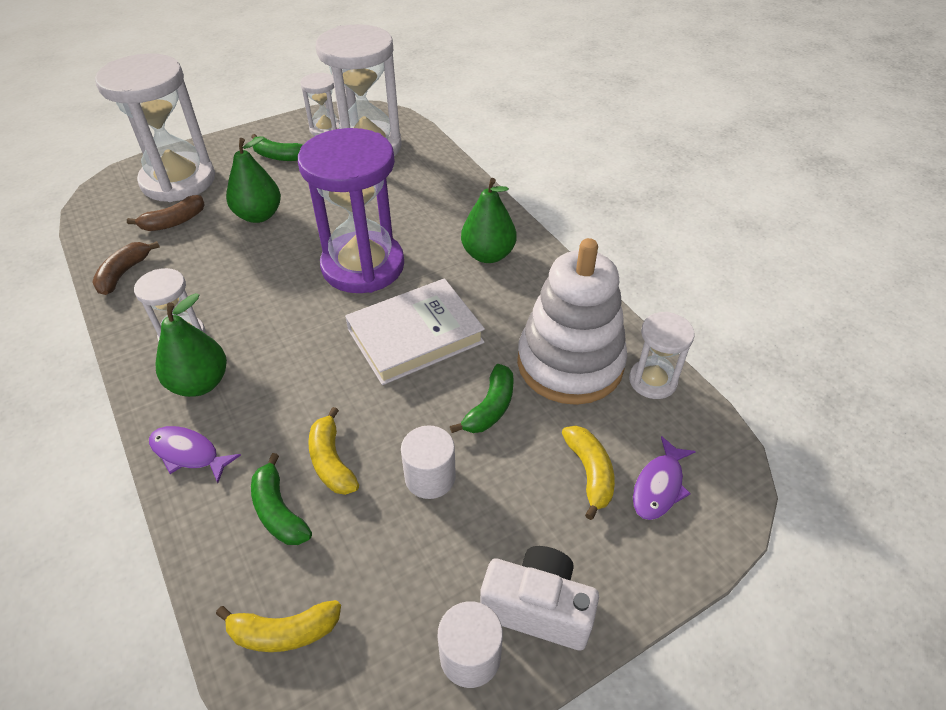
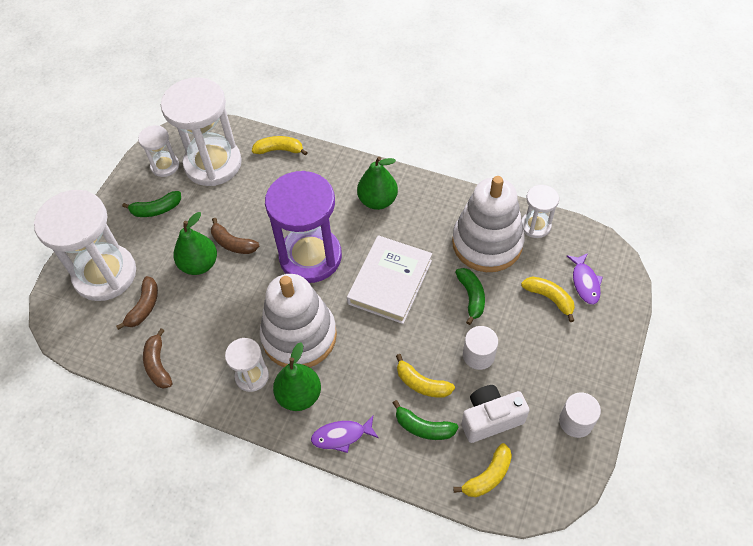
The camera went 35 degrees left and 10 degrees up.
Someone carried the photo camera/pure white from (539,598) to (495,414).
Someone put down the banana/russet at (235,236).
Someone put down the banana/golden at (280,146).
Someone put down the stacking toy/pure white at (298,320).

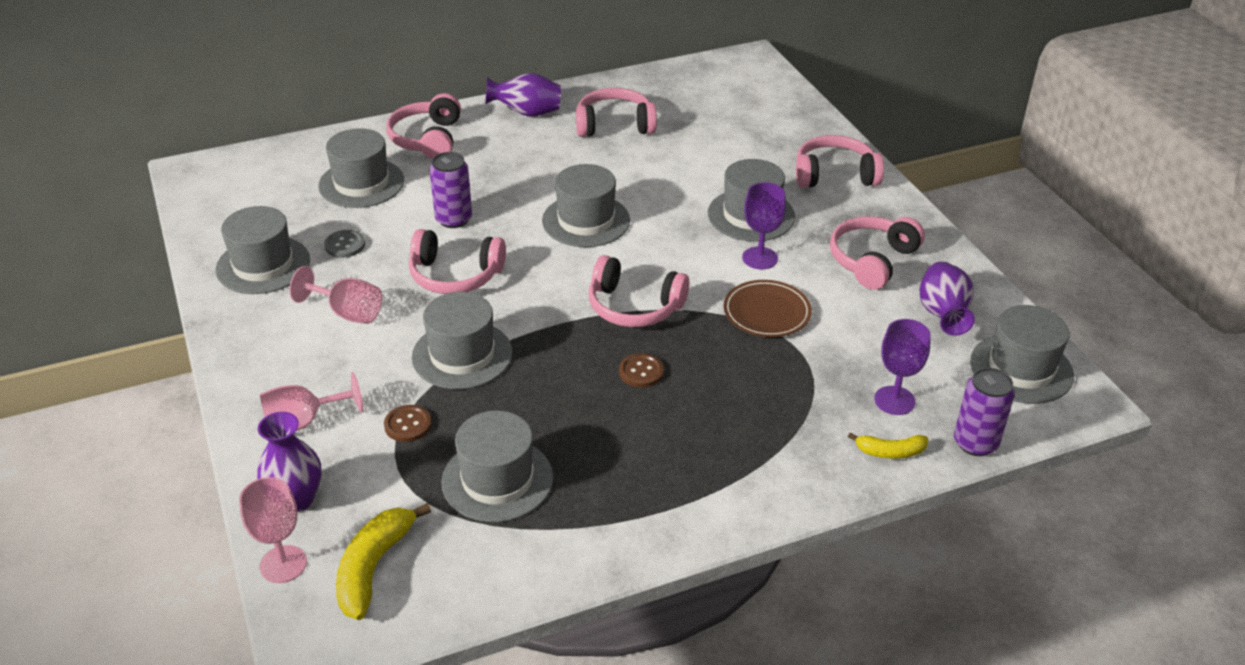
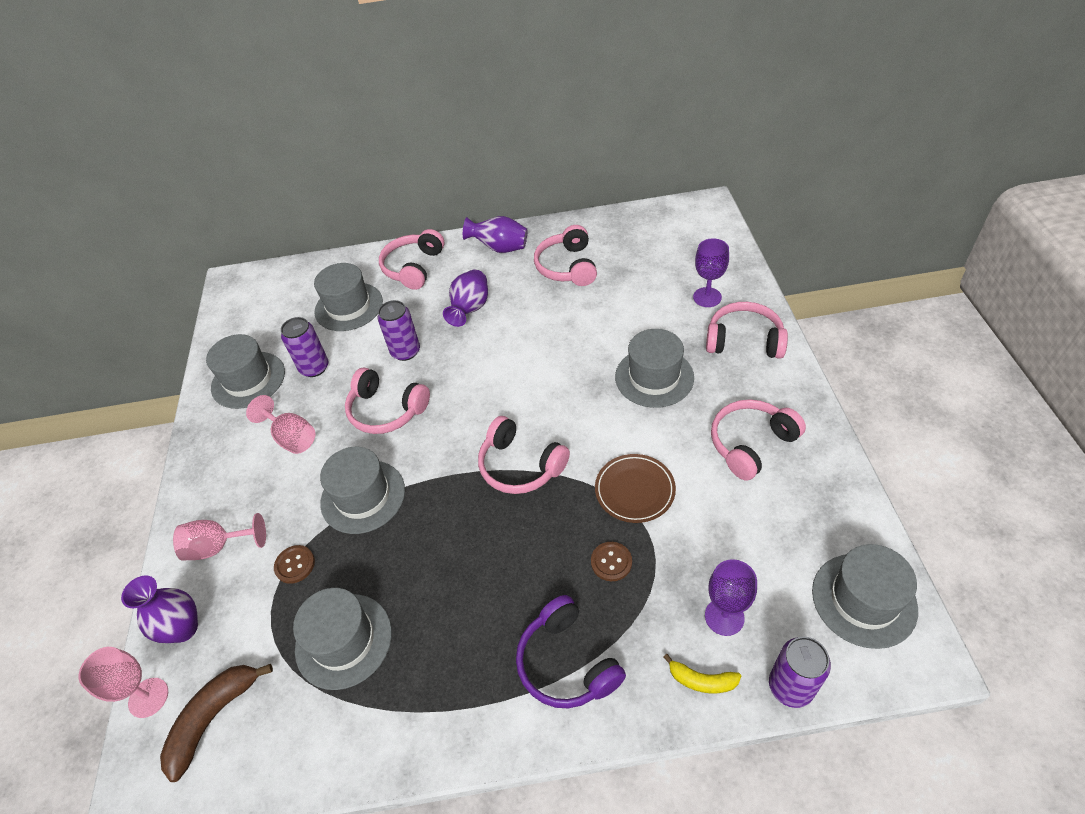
The camera went 20 degrees right and 10 degrees up.
Someone swapped the shirt button/grey at (344,244) for the soda can/royal purple at (304,347).
Someone repainted the banana/golden at (383,561), which became the banana/russet at (216,723).
Someone took away the tall hat/grey at (586,205).
Someone rotated the headset/pink at (616,112) by 105 degrees counterclockwise.
Someone carried the shirt button/russet from (641,370) to (611,561).
Someone carried the goblet/royal purple from (764,226) to (711,272).
Someone carried the flower vase/royal purple from (947,298) to (465,298).
Someone put down the headset/royal purple at (571,652).

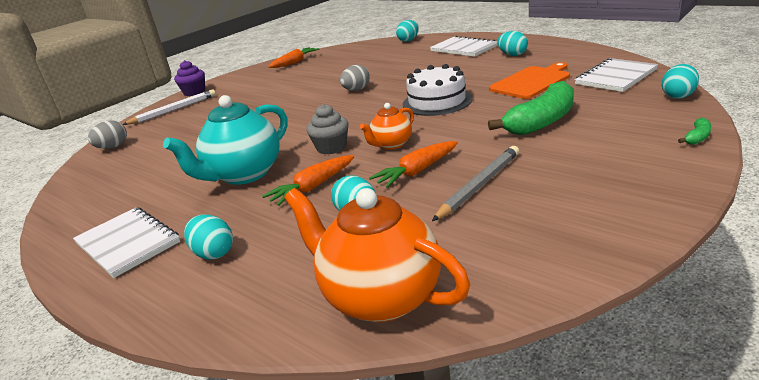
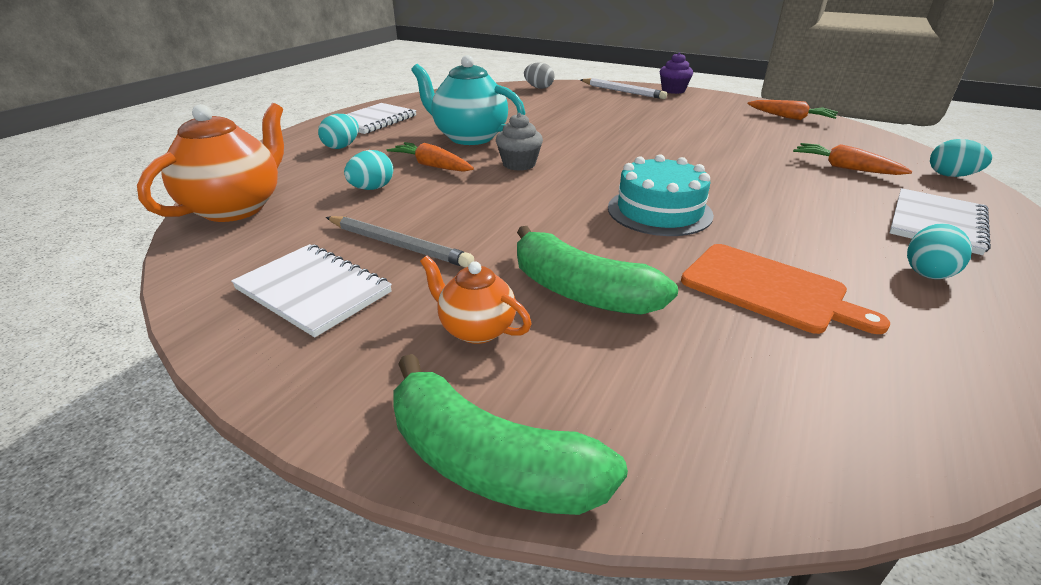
The camera went 75 degrees right and 5 degrees up.
Someone took away the egg/grey at (355,78).
Someone carried the tea pot/orange from (387,126) to (475,300).
Someone carried the carrot/orange from (413,164) to (852,159).
Someone repainted the layer cake/pure white at (437,90), which became the layer cake/turquoise at (661,195).
Someone carried the notebook/pure white from (616,75) to (311,290).
Someone took away the egg/turquoise at (680,81).
Someone scaled the banana/green at (694,131) by 2.41.

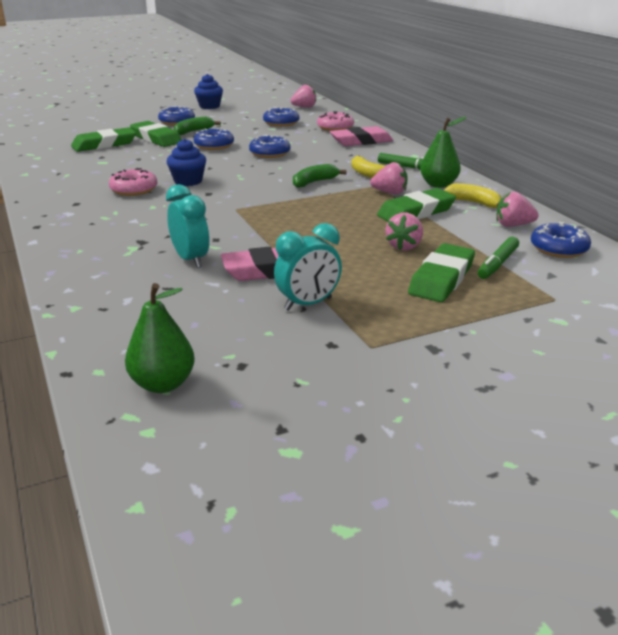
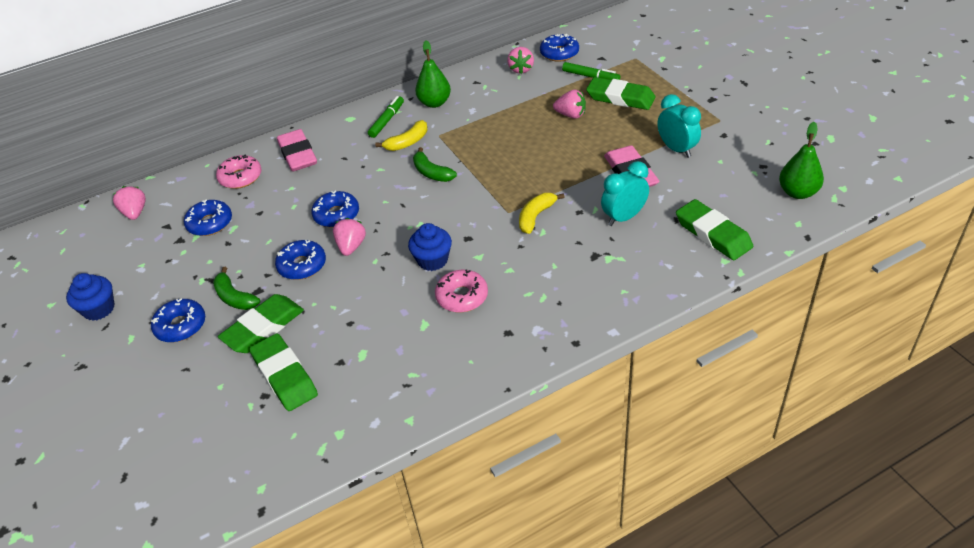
The camera went 90 degrees left and 15 degrees up.
Someone carried the berry/pink from (389,178) to (349,237).
Someone carried the gum eraser/green from (416,204) to (714,229).
Someone carried the banana/golden from (473,195) to (542,213).

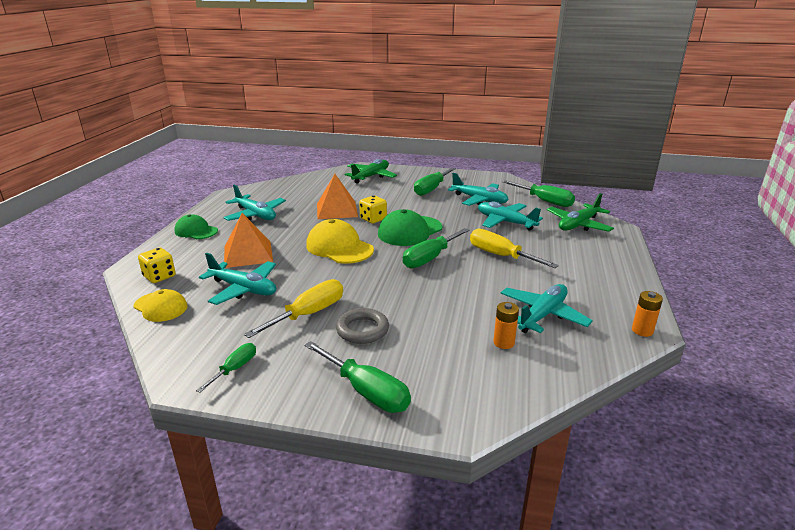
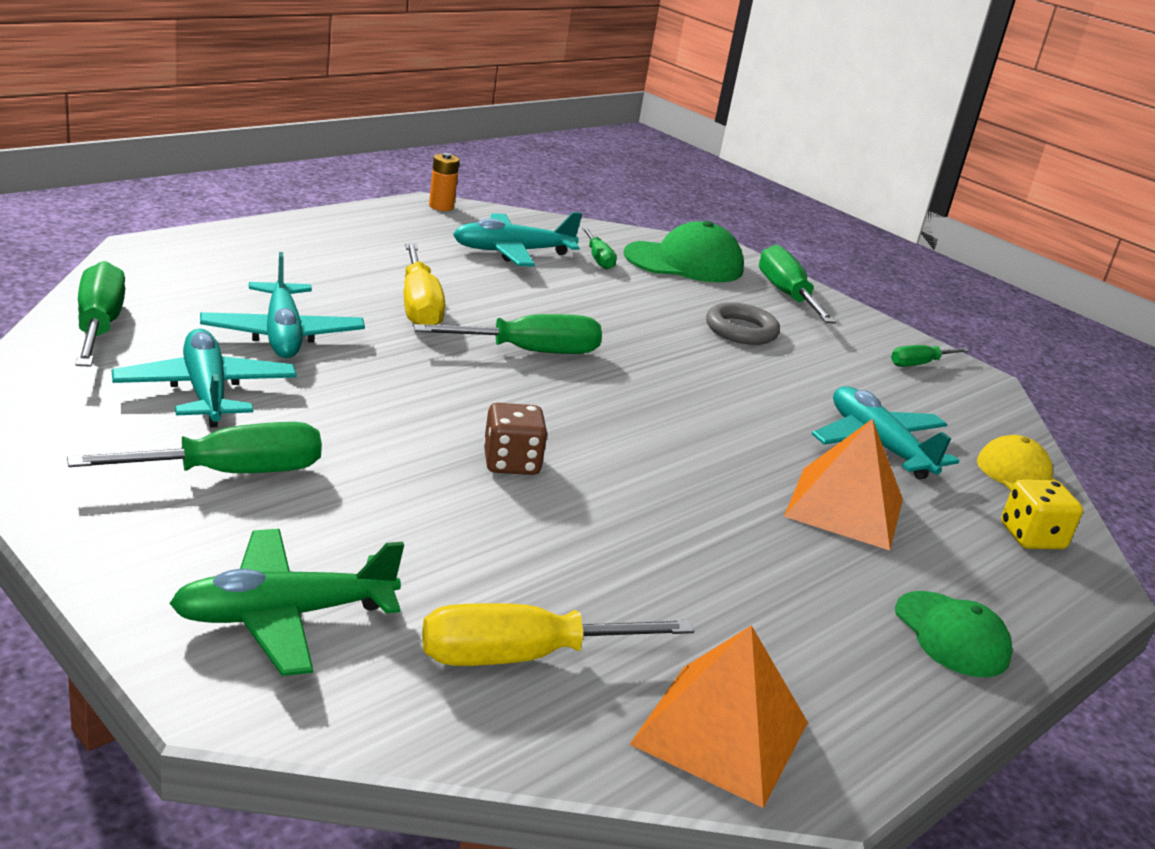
The camera went 150 degrees left and 0 degrees up.
Someone took away the plane/turquoise at (254,202).
Someone carried the flat screwdriver/golden from (293,308) to (558,634).
Someone took away the peaked cap/golden at (340,241).
Someone carried the pyramid shape/orange from (337,196) to (719,716).
Someone repainted the game die/golden at (373,210), which became the game die/russet at (515,439).
Someone carried the peaked cap/green from (410,227) to (684,251).
Someone swapped the power cell/orange at (506,325) for the flat screwdriver/green at (599,249).
Someone took away the plane/green at (580,212).

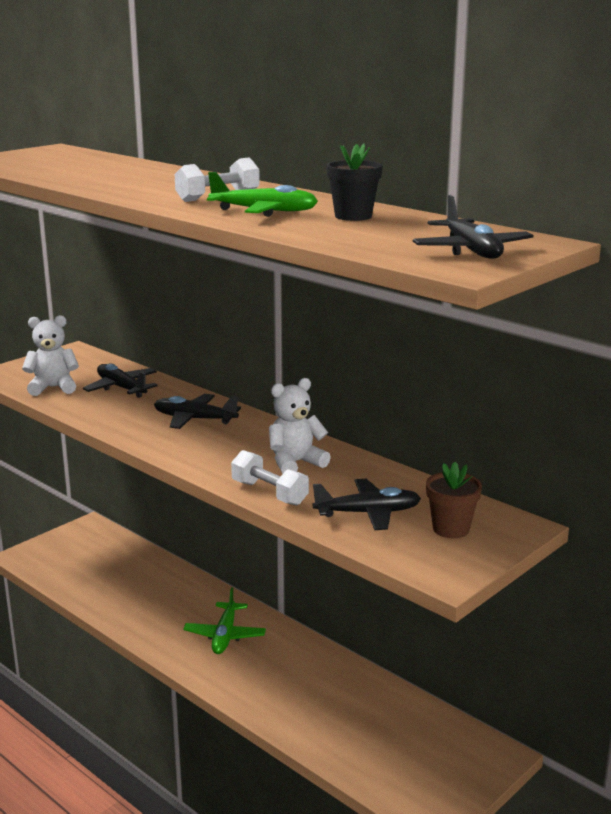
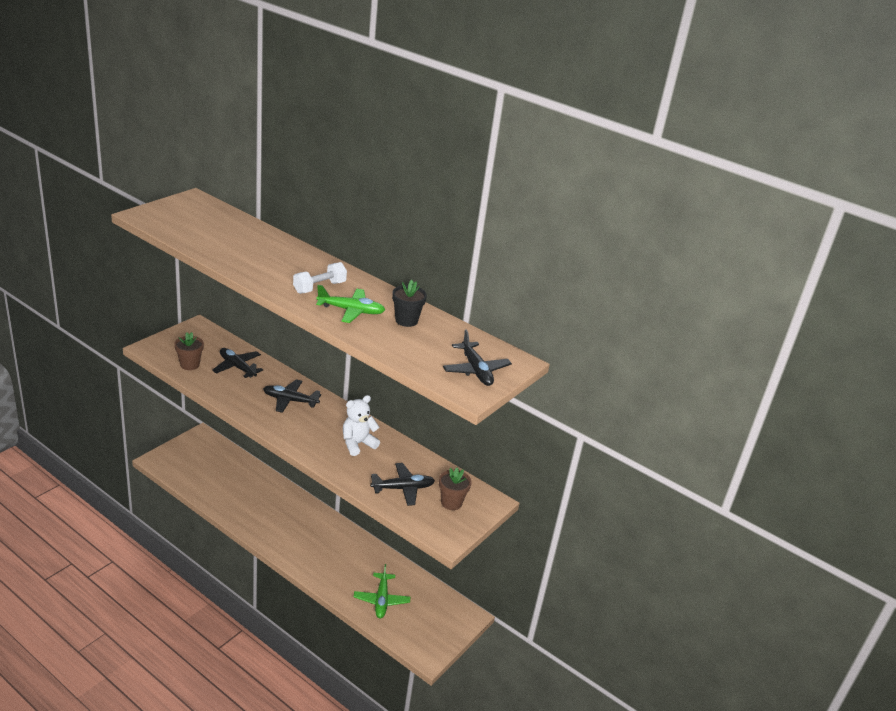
The camera went 10 degrees left and 10 degrees up.
Someone swapped the teddy/pure white at (50,355) for the potted plant/russet at (189,351).
Someone carried the plane/green from (224,620) to (382,591).
Someone took away the hand weight/pure white at (270,478).

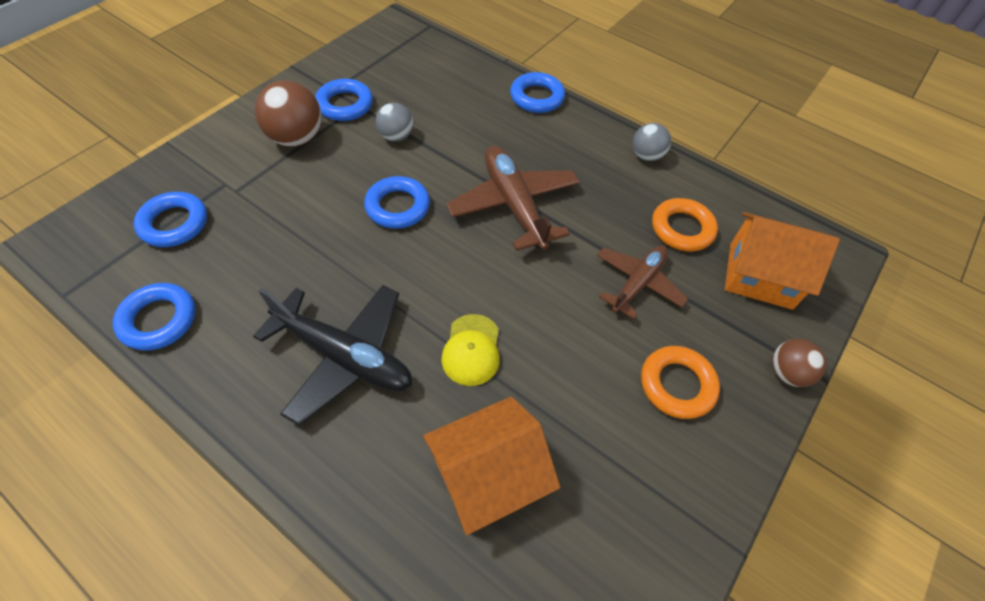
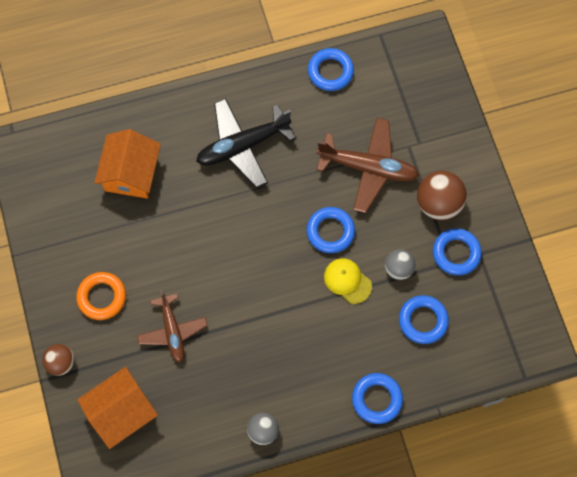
The camera went 130 degrees right and 15 degrees up.
Someone carried the hoop/cobalt from (170,219) to (424,319).
Someone carried the peaked cap/golden from (471,350) to (348,281).
Someone carried the plane/russet from (513,198) to (368,165).
Someone took away the hoop/orange at (685,225).

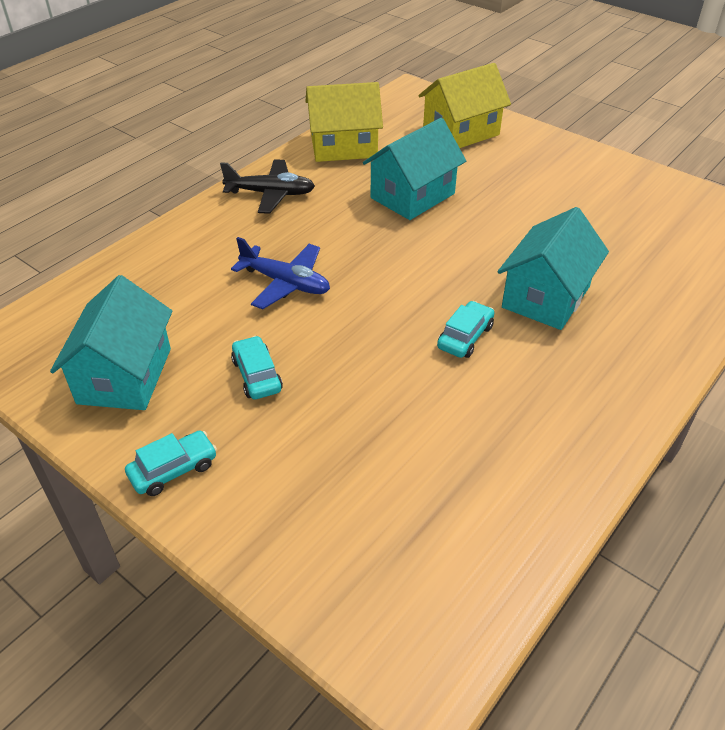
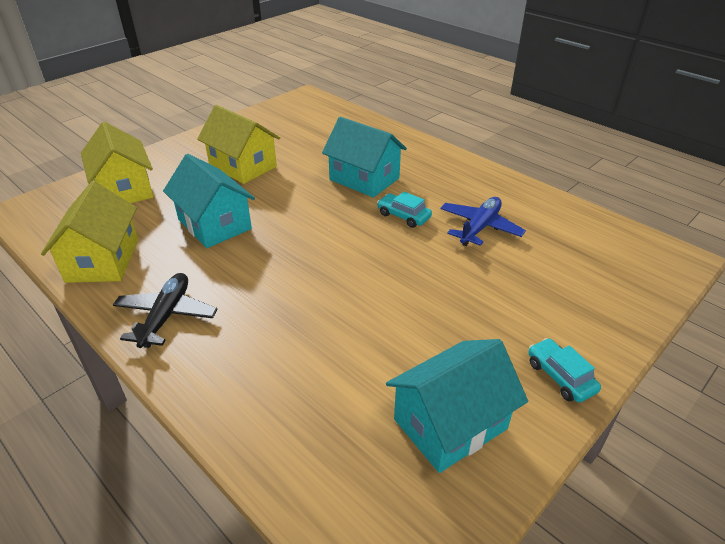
The camera went 85 degrees left and 5 degrees down.
Someone rotated the house/turquoise at (111,342) by 45 degrees counterclockwise.
Someone carried the plane/cobalt from (280,273) to (483,221).
Someone took away the automobile/turquoise at (257,367).
Someone put down the house/golden at (238,144).

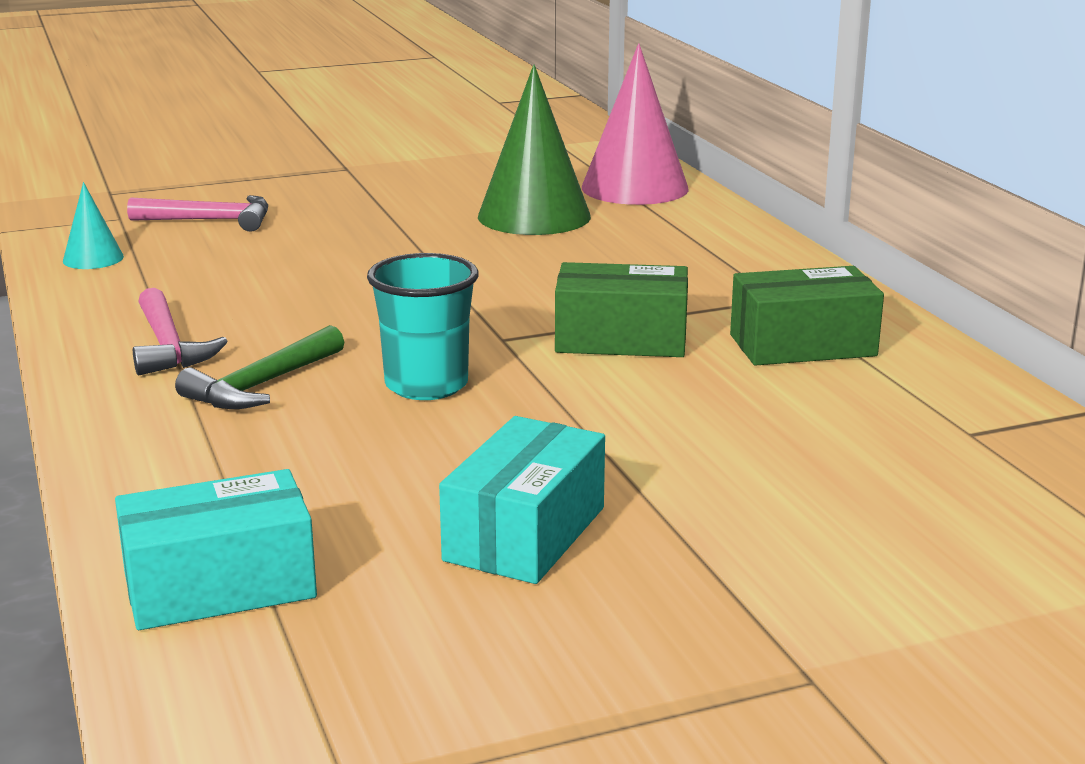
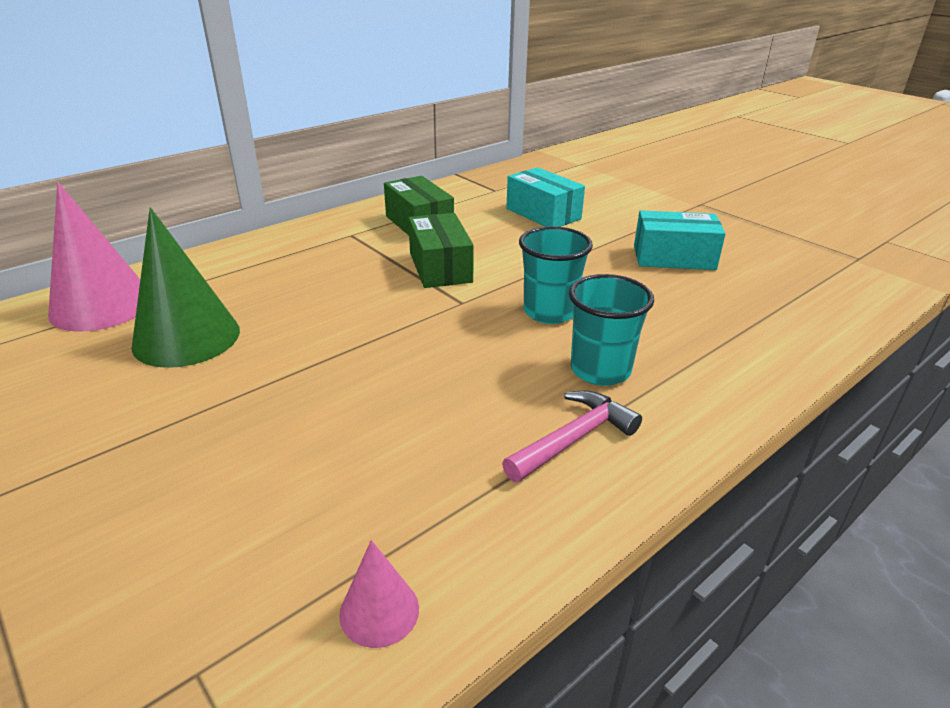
The camera went 110 degrees left and 10 degrees up.
Someone repainted the solid cone/turquoise at (93,225), which became the solid cone/pink at (379,594).
Someone carried the package/turquoise from (216,549) to (545,197).
Someone took away the hammer/pink at (197,213).
Someone swapped the hammer/green at (259,367) for the tumbler/turquoise at (611,330).

